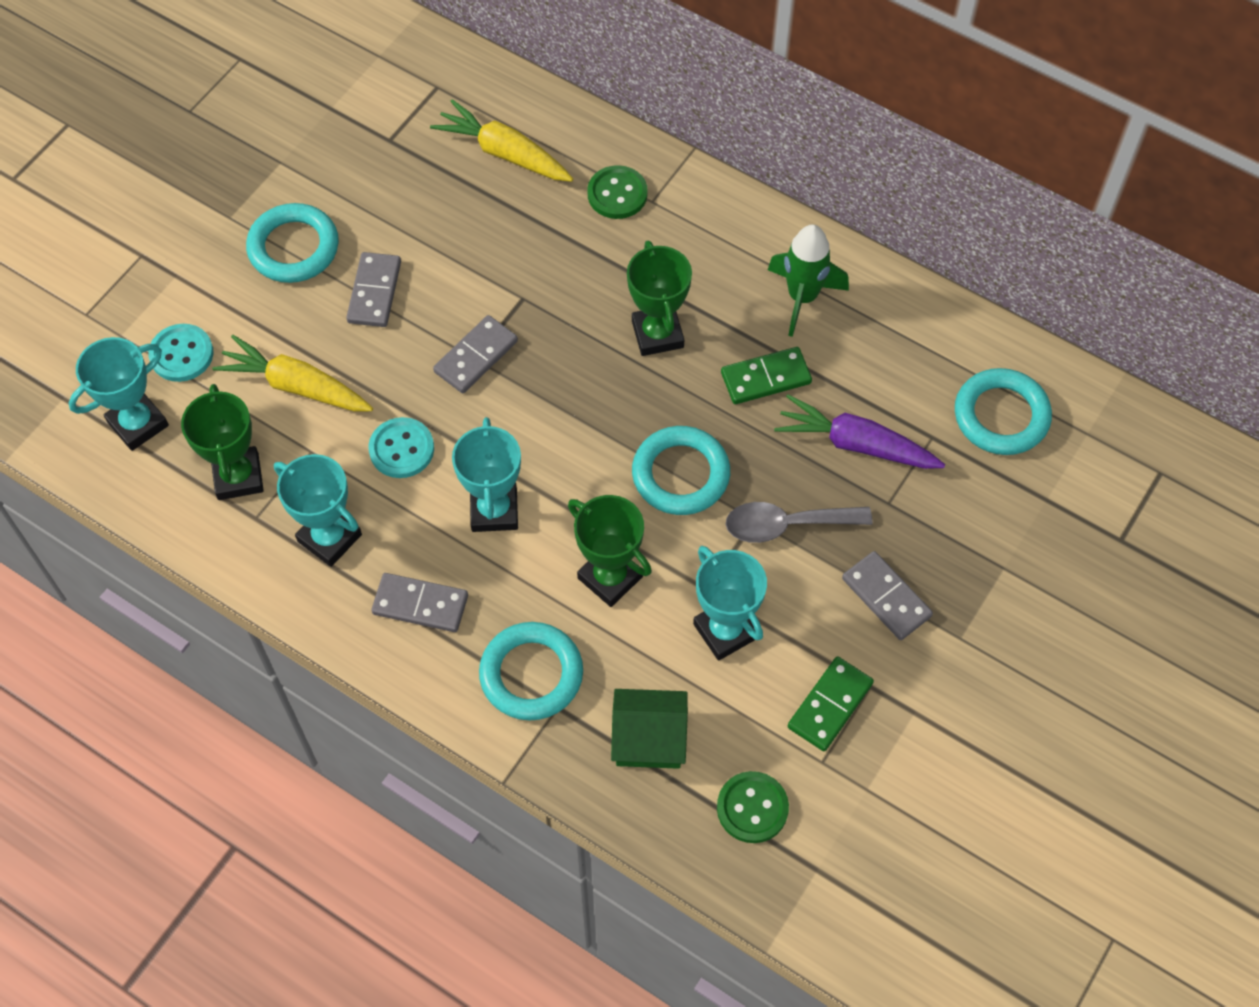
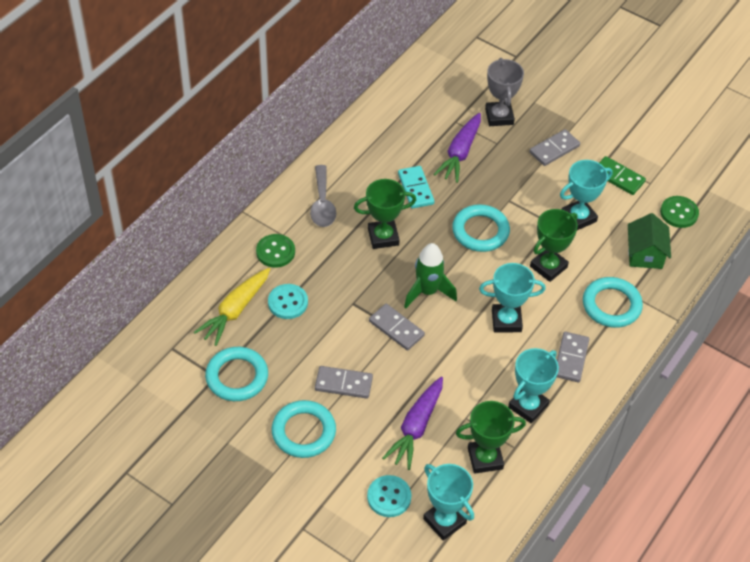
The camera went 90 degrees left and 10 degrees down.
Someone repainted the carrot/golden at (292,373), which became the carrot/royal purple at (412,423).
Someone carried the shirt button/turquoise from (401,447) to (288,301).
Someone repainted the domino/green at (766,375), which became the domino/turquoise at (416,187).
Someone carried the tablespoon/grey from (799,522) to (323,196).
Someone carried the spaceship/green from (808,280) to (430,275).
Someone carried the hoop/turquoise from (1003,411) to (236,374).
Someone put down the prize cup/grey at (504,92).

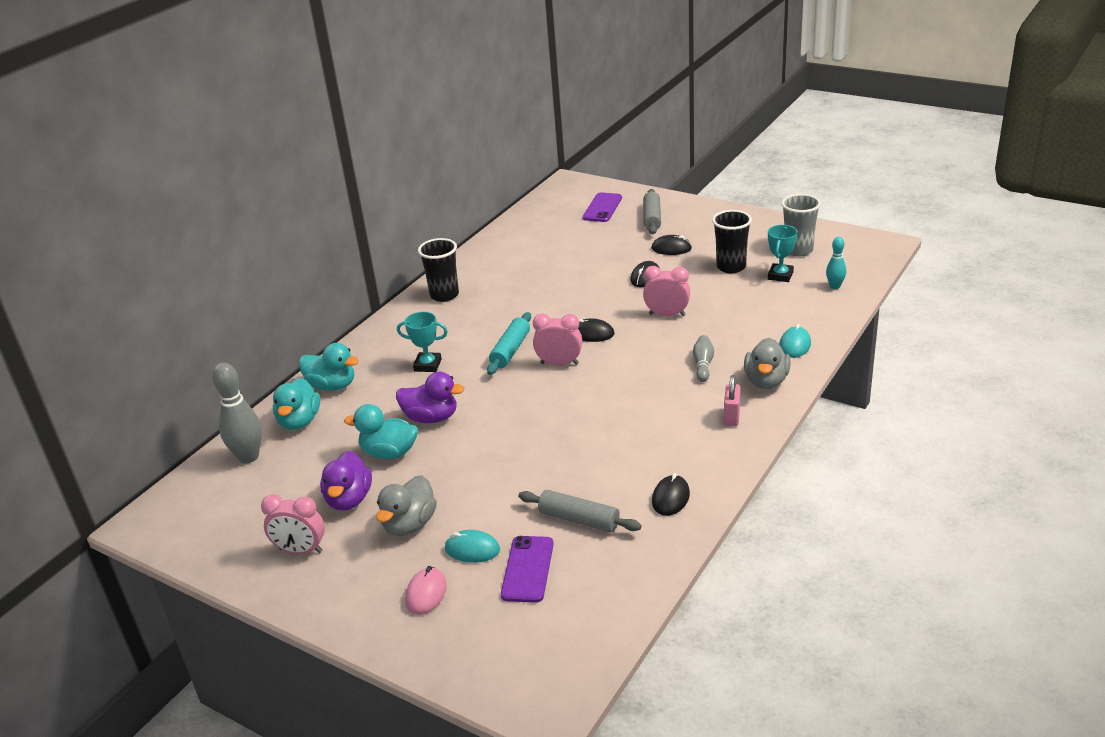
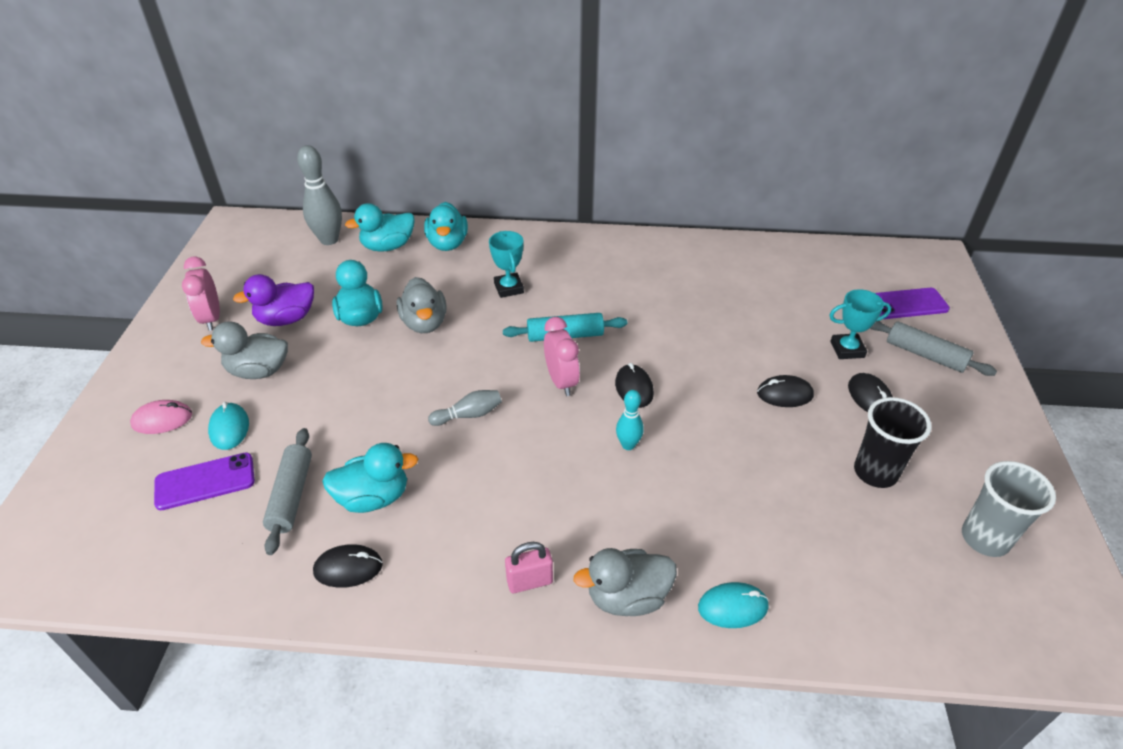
The camera went 60 degrees right and 10 degrees up.
Someone repainted the rubber duck/royal purple at (430,397), which became the rubber duck/grey at (422,305).
Someone took away the tumbler/ebony at (438,270).
Someone rotated the rolling pin/grey at (652,211) by 60 degrees clockwise.
Someone took away the bedside clock/pink at (666,291).
Someone carried the tenpin/grey from (703,358) to (465,408).
Someone carried the prize cup/turquoise from (783,253) to (860,324).
Someone carried the tenpin/turquoise from (836,263) to (630,420).
Someone put down the rubber duck/turquoise at (370,478).

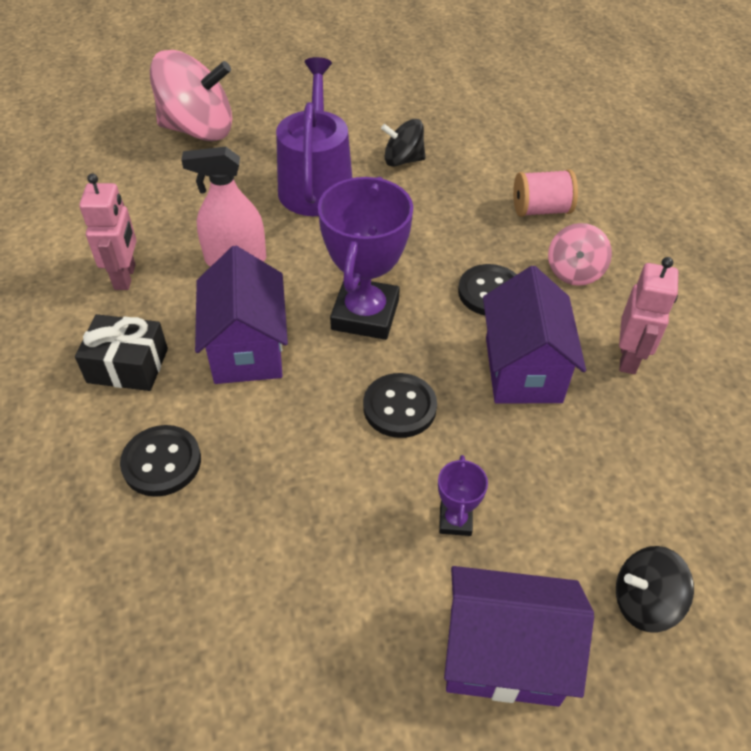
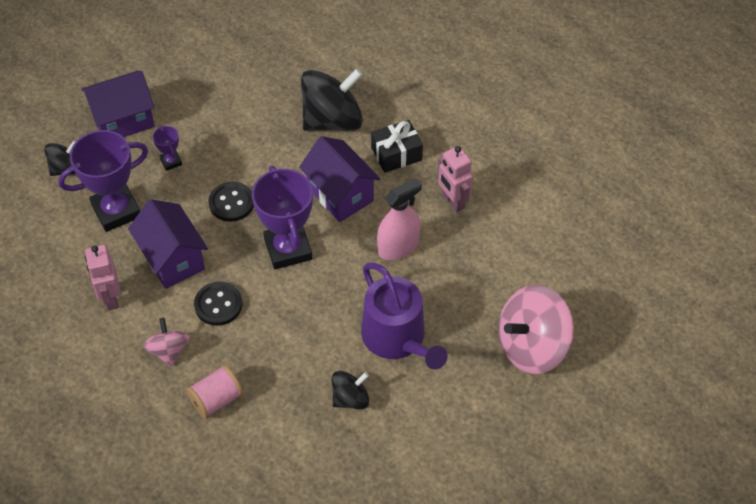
The camera went 150 degrees right and 5 degrees up.
Someone swapped the shirt button/ebony at (160,461) for the toy top/ebony at (332,99).
Someone put down the prize cup/royal purple at (103,181).

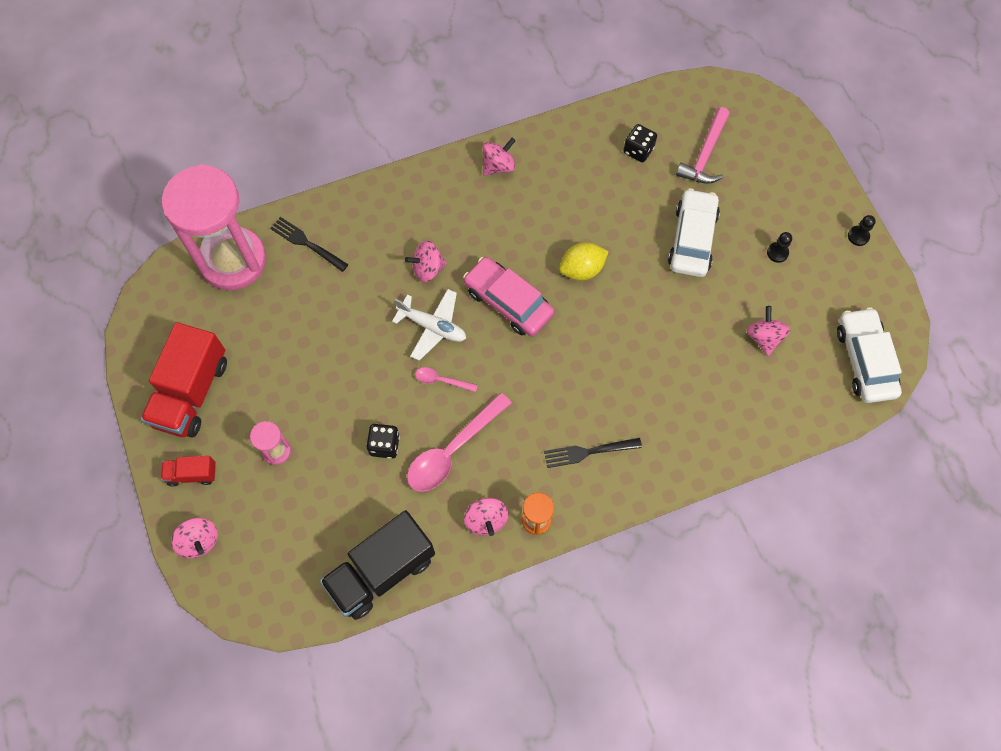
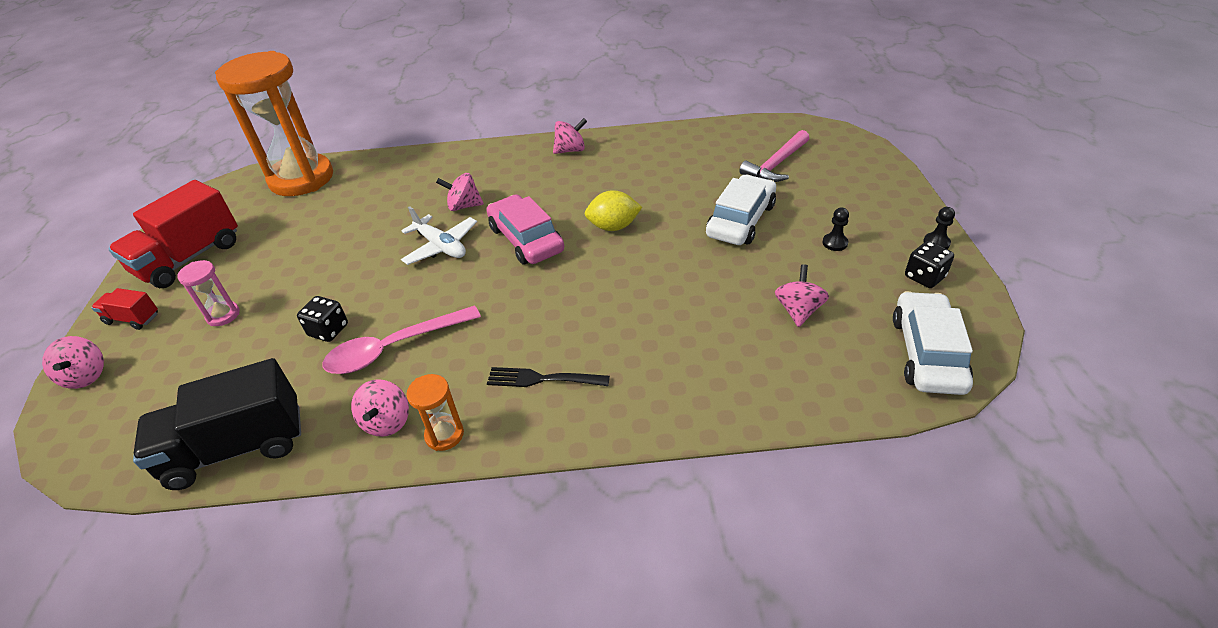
The camera went 20 degrees right and 25 degrees down.
Someone repainted the sandglass/pink at (214,227), which became the sandglass/orange at (274,123).
Someone took away the dinner fork/ebony at (309,244).
Someone took away the tablespoon/pink at (446,379).
Someone carried the game die/ebony from (640,143) to (929,264).

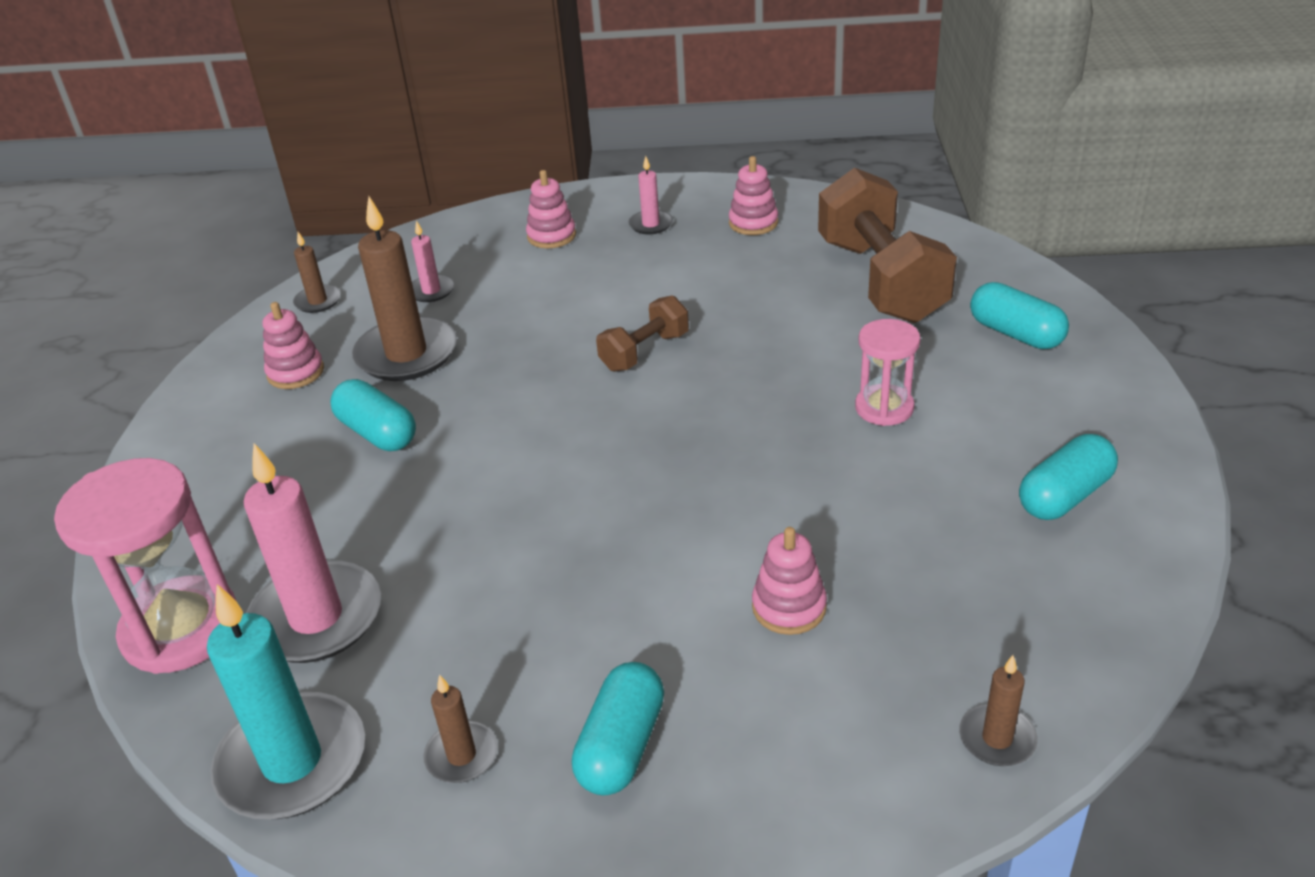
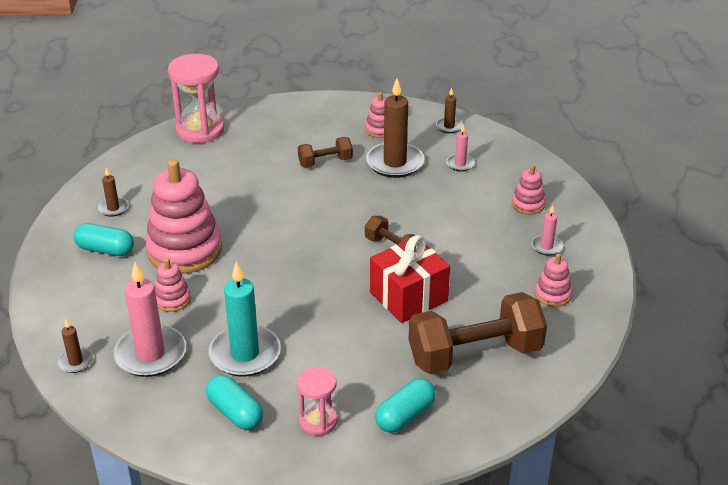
The camera went 85 degrees right and 0 degrees up.
Someone carried the candle/turquoise from (286,701) to (244,319).
Someone carried the candle/pink from (312,553) to (149,320).
Someone swapped the capsule/turquoise at (373,415) for the hand weight/russet at (325,152).
Someone carried the sandglass/pink from (888,372) to (317,401).
Someone put down the stacking toy/pink at (183,216).
Someone put down the present/crimson at (410,279).

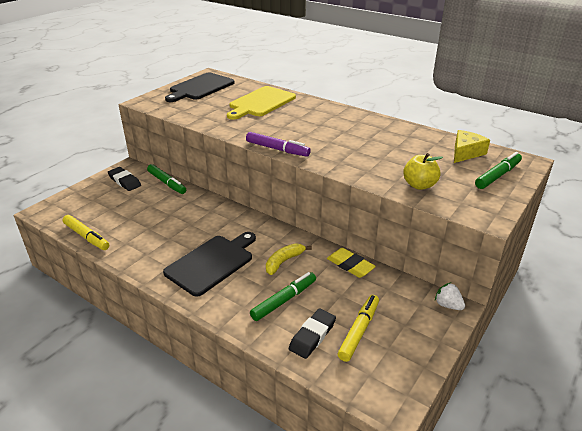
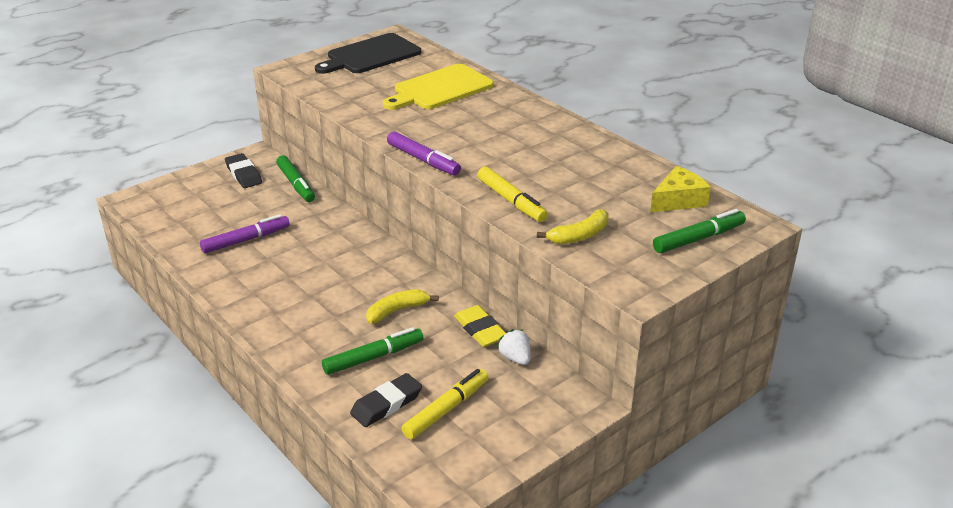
The camera went 15 degrees right and 0 degrees up.
Someone carried the felt pen/golden from (86,232) to (512,194).
Someone took away the bread board/ebony at (209,264).
Someone swapped the apple fruit/golden at (423,171) for the banana/golden at (572,226).
Someone carried the berry/pure white from (450,296) to (513,347).
Someone put down the felt pen/royal purple at (245,233).

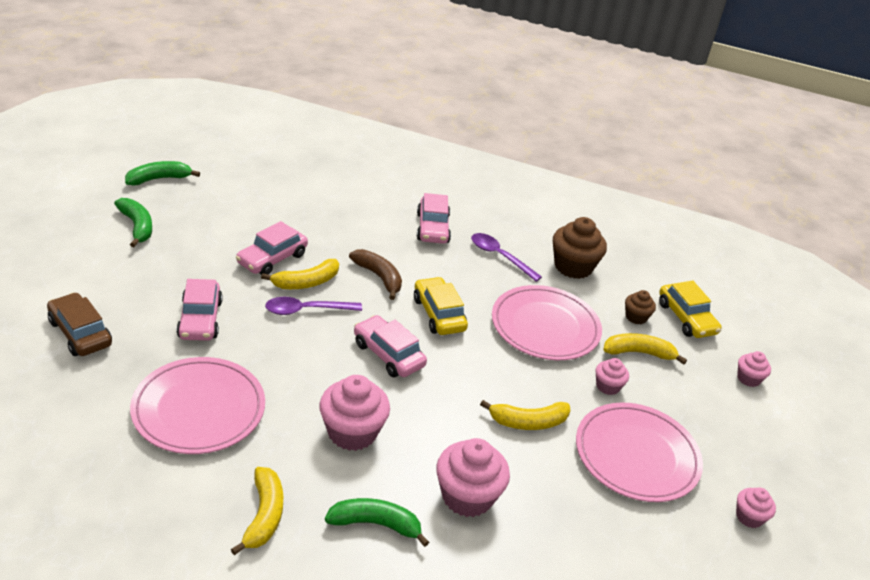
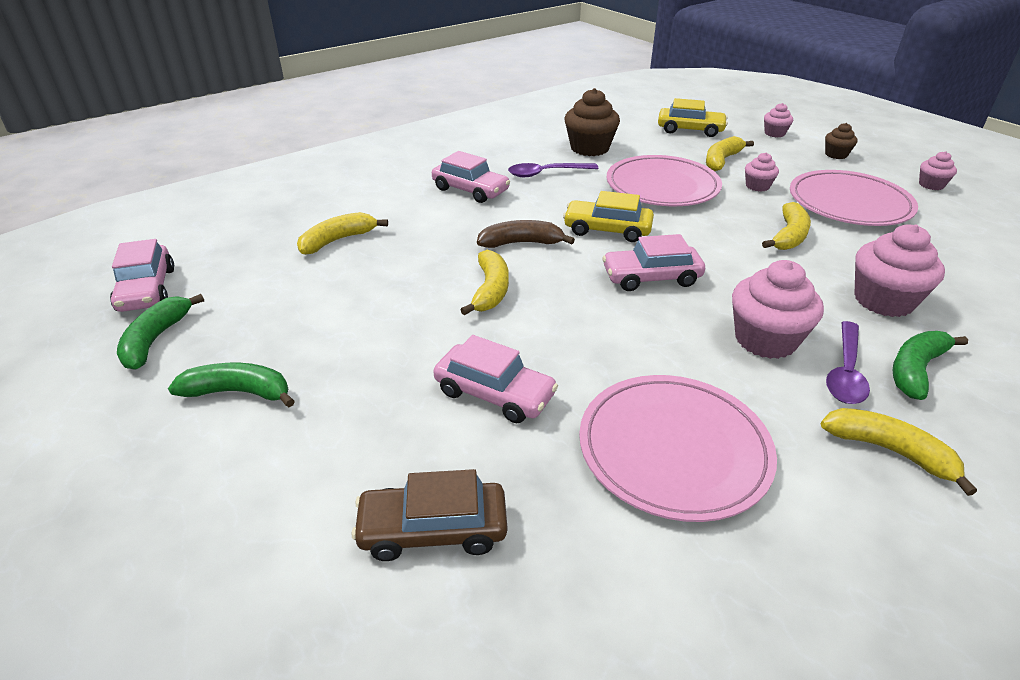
The camera went 50 degrees left and 0 degrees up.
Someone carried the automobile/pink from (272,248) to (142,275).
Someone carried the tablespoon/royal purple from (313,306) to (848,362).
Someone carried the muffin/russet from (640,307) to (841,141).
Someone put down the banana/golden at (342,233).

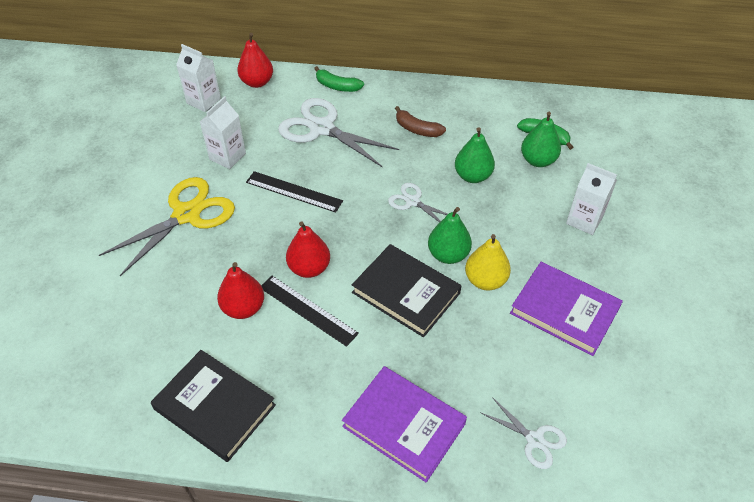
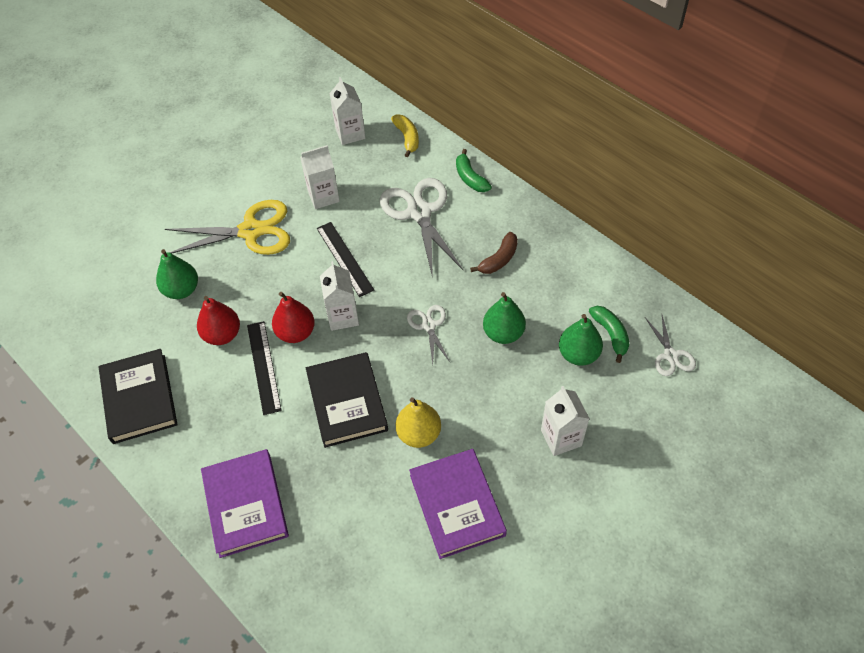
The camera went 40 degrees right and 5 degrees up.
Someone swapped the pear/crimson at (255,60) for the banana/golden at (405,136).
Someone rotated the banana/russet at (420,121) by 120 degrees counterclockwise.
Someone carried the pear/green from (450,235) to (177,274).
Someone carried the pair of scissors/pure white from (523,433) to (670,345).
Someone put down the milk carton/pure white at (339,296).

